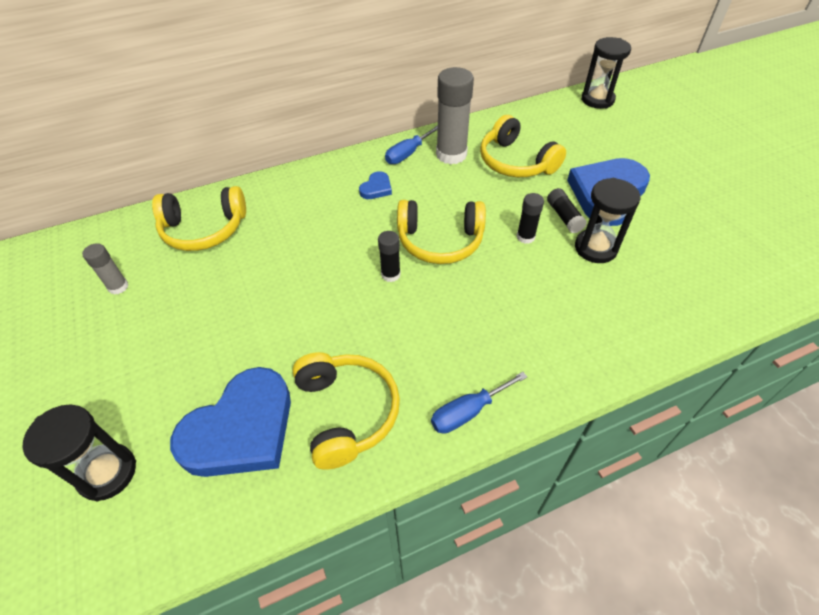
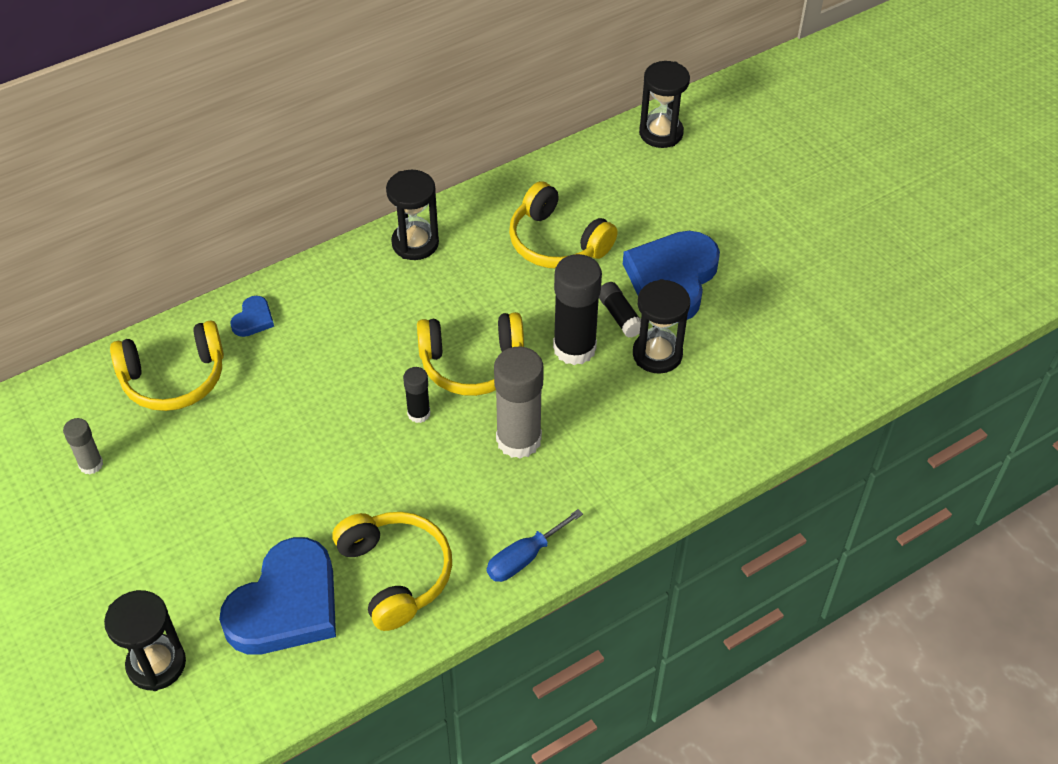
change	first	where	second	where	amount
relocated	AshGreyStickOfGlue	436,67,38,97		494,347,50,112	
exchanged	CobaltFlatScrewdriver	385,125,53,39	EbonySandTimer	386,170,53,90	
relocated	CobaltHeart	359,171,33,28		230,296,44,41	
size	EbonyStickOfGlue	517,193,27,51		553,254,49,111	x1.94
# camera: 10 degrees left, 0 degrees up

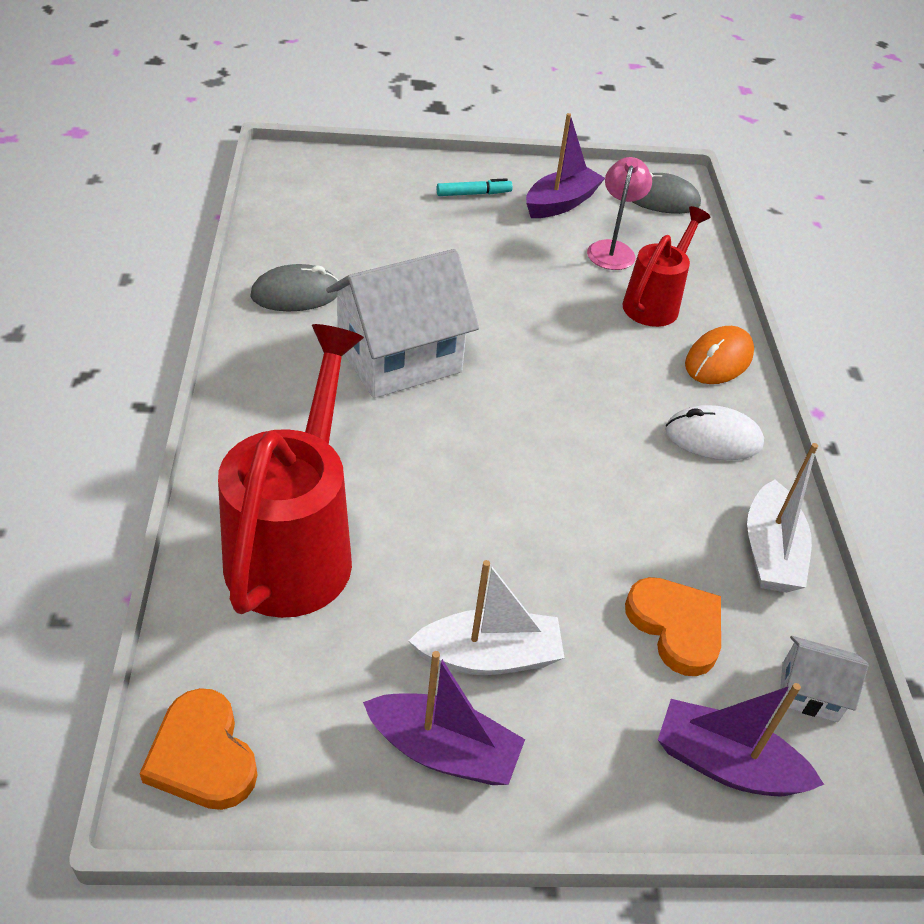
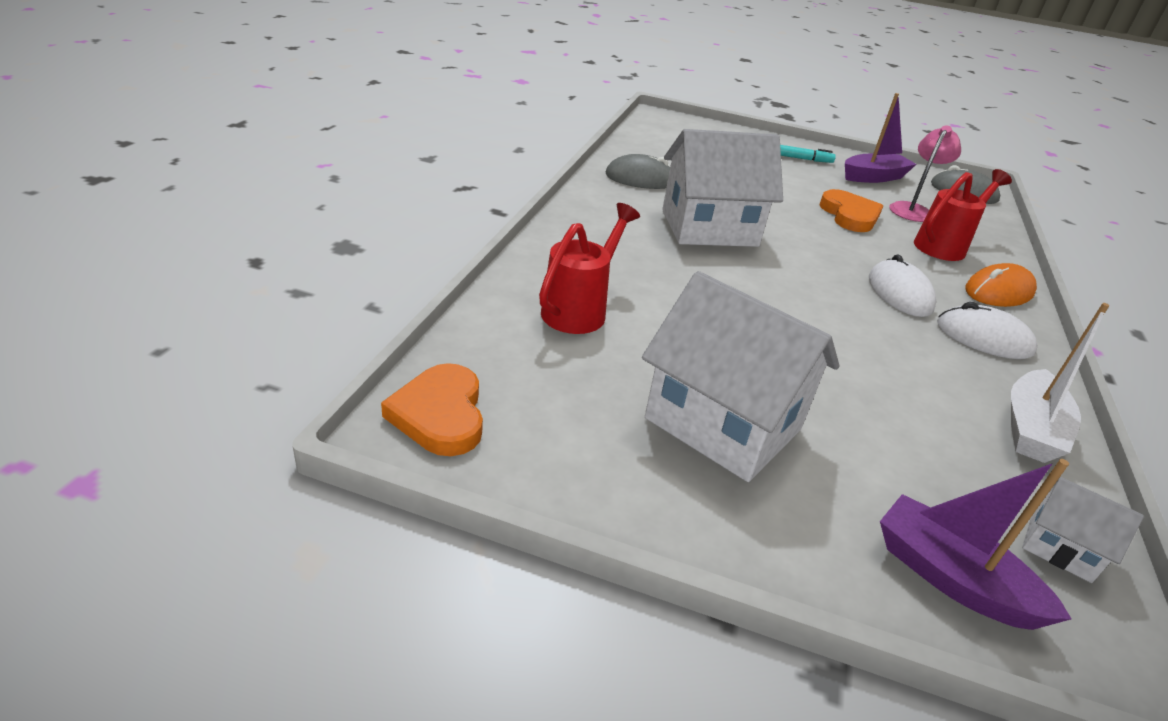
change	first	where	second	where	amount
size	RedSprinklingCan	218,324,146,294		539,203,101,131	x0.59
exchanged	PureWhiteSailboat	409,560,156,115	PureWhiteToyHouse	642,271,198,211	
relocated	OrangeHeart	625,577,96,99		819,189,64,43	
missing	RoyalPurpleSailboat	363,651,162,134			
appeared			PureWhiteComputerMouse	869,254,67,63	
# camera: 20 degrees right, 10 degrees down

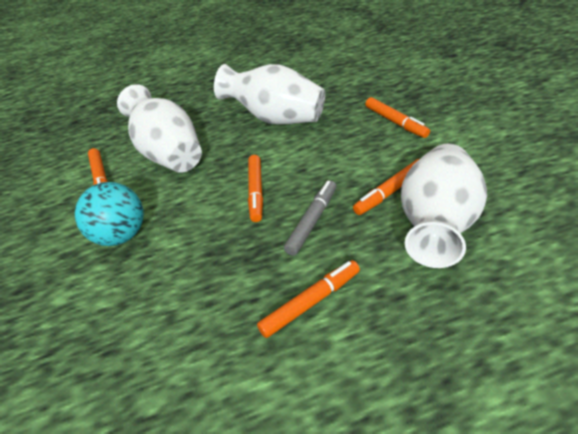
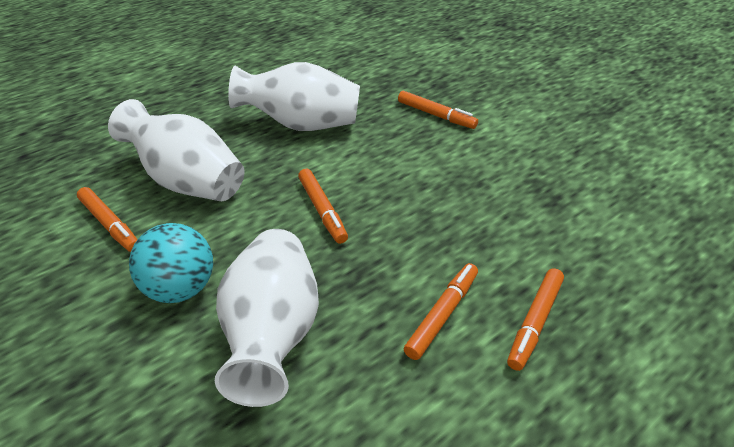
change	first	where	second	where	amount
relocated	PureWhiteTallVase	401,144,86,124		215,229,104,178	
relocated	OrangeMarker	353,159,66,56		507,268,57,103	
missing	AshGreyMarker	284,180,52,76			
# camera: 25 degrees left, 0 degrees up

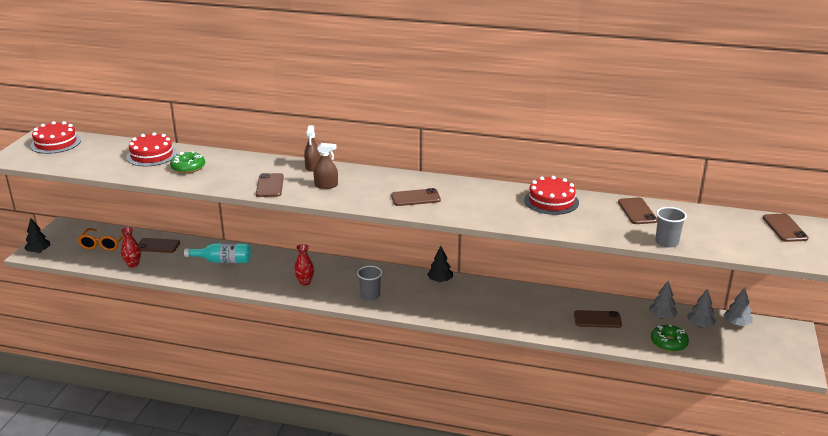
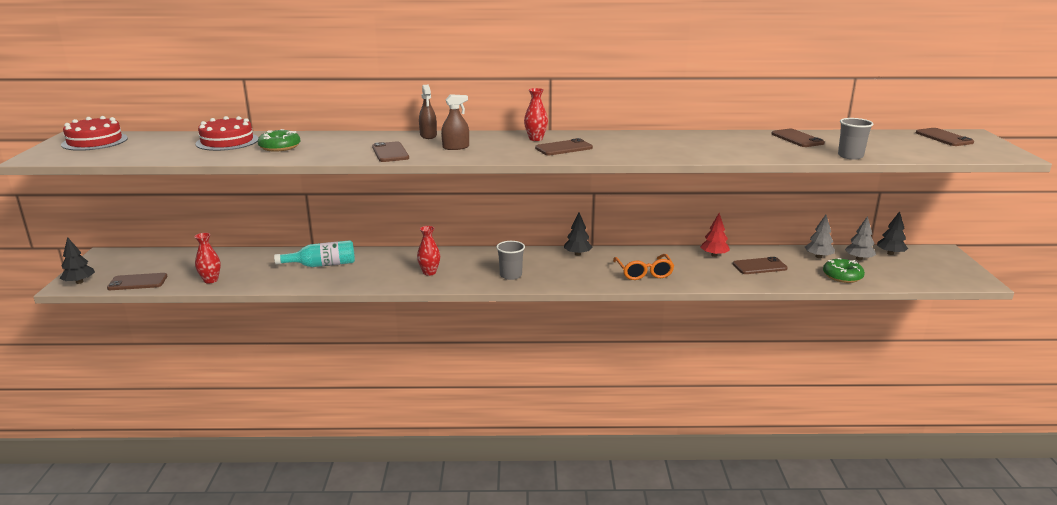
change	first	where	second	where	amount
missing	RedLayerCake	524,176,55,39			
relocated	OrangeSpectacles	78,228,46,23		613,254,61,26	
relocated	RussetSmartphone	138,238,42,15		107,273,60,17	
colour	AshGreyToyTree	723,287,29,39	EbonyToyTree	877,211,31,44	
appeared			RedTallVase	524,88,24,53	
appeared			RedToyTree	701,213,29,44	
# camera: 15 degrees left, 5 degrees down

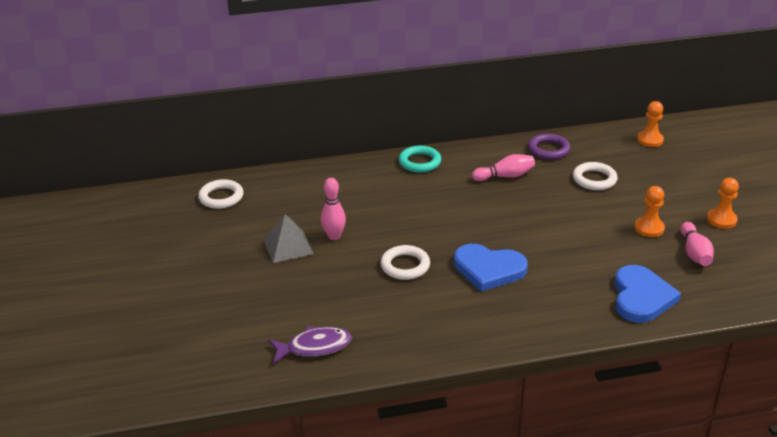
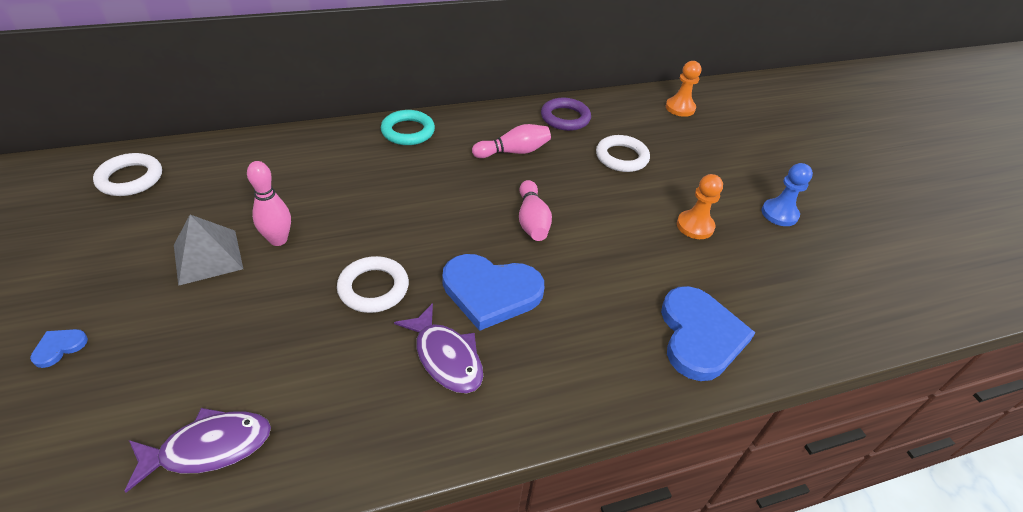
change	first	where	second	where	amount
colour	OrangeChessPawn	707,178,32,51	CobaltChessPawn	762,163,51,63	
relocated	PinkSkittle	681,222,33,44		519,180,33,61	
appeared			RoyalPurpleToyFish	394,303,89,90	
appeared			CobaltHeart	30,329,58,39	
# camera: 10 degrees left, 10 degrees up

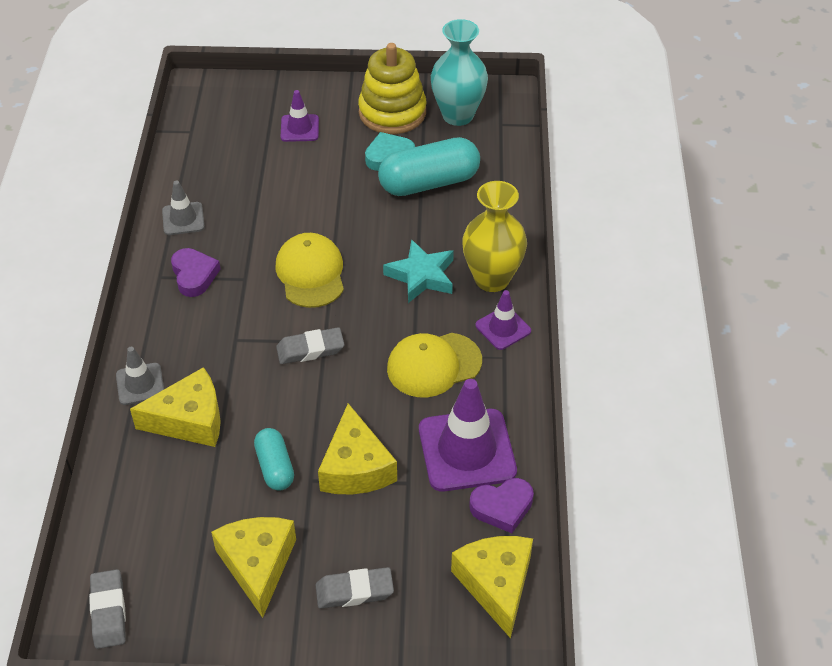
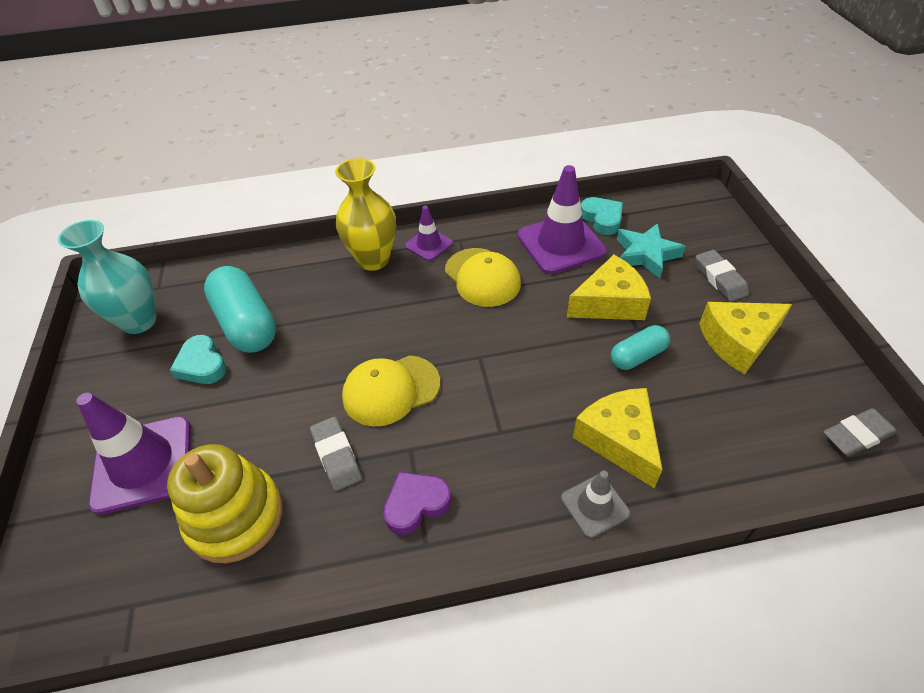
change	first	where	second	where	amount
relocated	BrightYellowStackingToy	358,43,68,91		167,444,116,119	
size	RoyalPurpleSafetyCone	281,90,38,52		76,393,115,122	x1.87
missing	AshGreySafetyCone	162,181,43,54			
relocated	TealFivePointedStar	383,239,71,64		617,223,69,56	
relocated	AshGreyEraser	276,327,69,37		310,417,52,74	
colour	RoyalPurpleHeart	469,478,65,55	TealHeart	581,197,42,38	
missing	BrightYellowCheese	451,536,82,103			
# camera: 100 degrees left, 0 degrees up

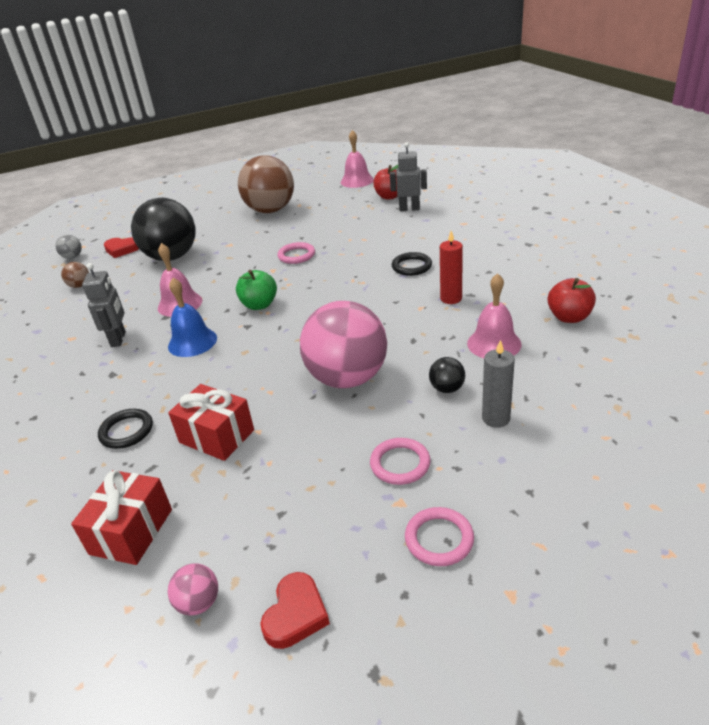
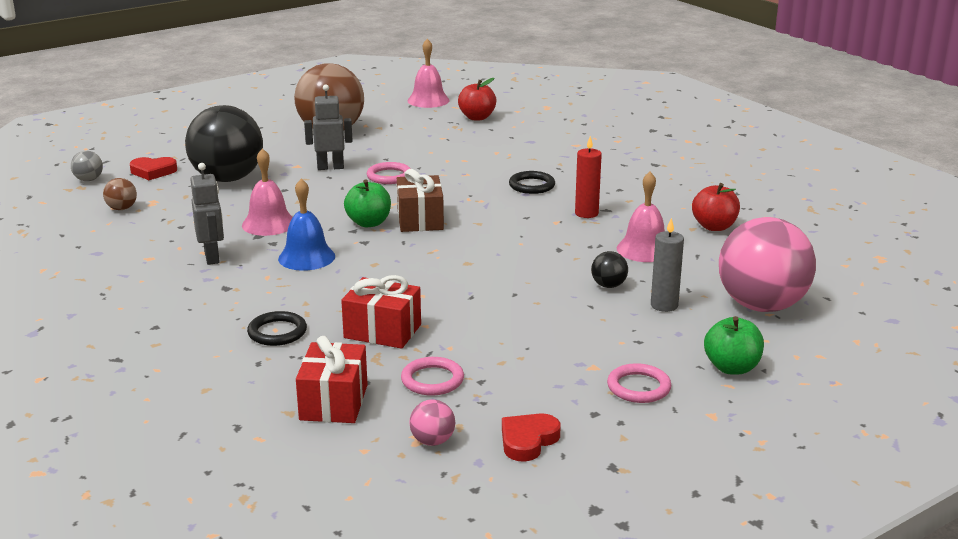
change	first	where	second	where	amount
relocated	AshGreyToyRobot	390,142,37,69		304,84,49,86	
relocated	PinkSphere	300,301,87,87		719,217,97,95	
relocated	PinkHoop	370,438,61,47		401,357,63,38	
spun	RedHeart	260,572,70,77		502,413,59,49	150 degrees counterclockwise
appeared			RussetWrappedGift	397,169,47,63	
appeared			GreenApple	704,316,60,58	
# camera: 15 degrees left, 10 degrees down

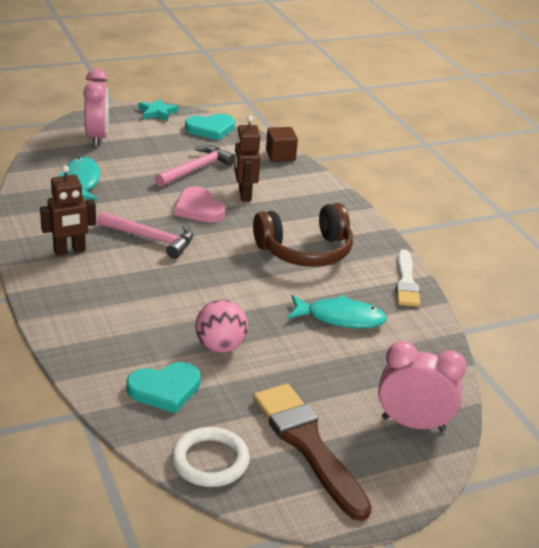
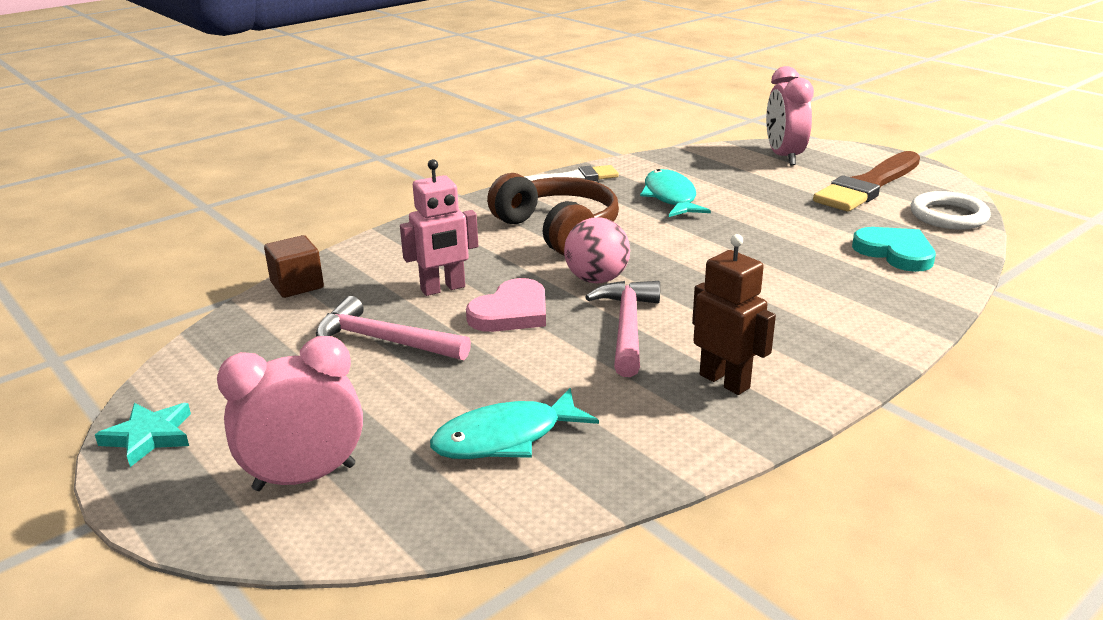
change	first	where	second	where	amount
missing	TealHeart	185,114,50,26			
colour	RussetToyRobot	234,116,27,85	PinkToyRobot	400,159,78,137	
relocated	PinkSphere	195,300,53,53		564,217,66,66	
# camera: 105 degrees left, 5 degrees down

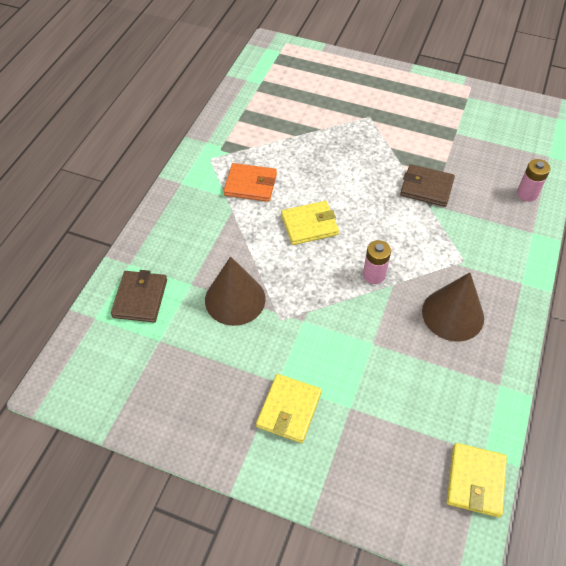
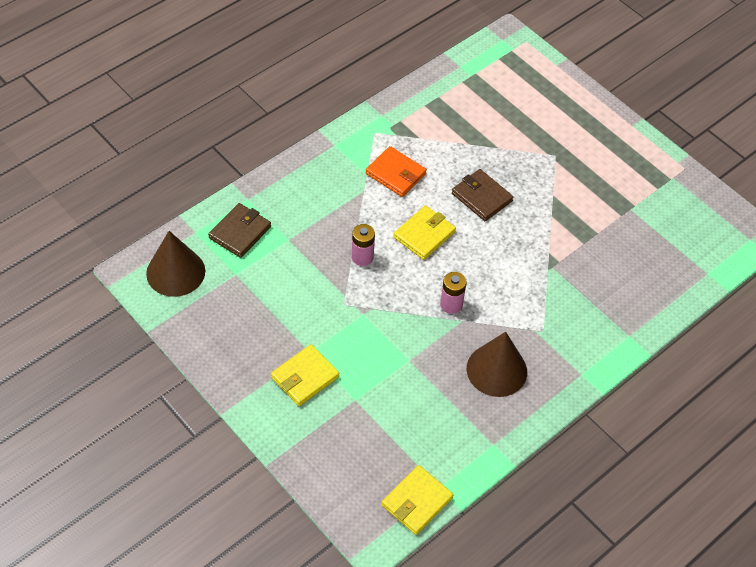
change	first	where	second	where	amount
relocated	PinkAaBattery	517,159,33,43		352,224,23,42	
relocated	RussetCardWallet	400,164,55,43		452,169,61,52	
spun	BrightYellowCardWallet	281,201,58,44		393,205,63,55	60 degrees counterclockwise
relocated	RussetConeShape	205,256,60,70		146,231,59,66	
# camera: 25 degrees right, 0 degrees up

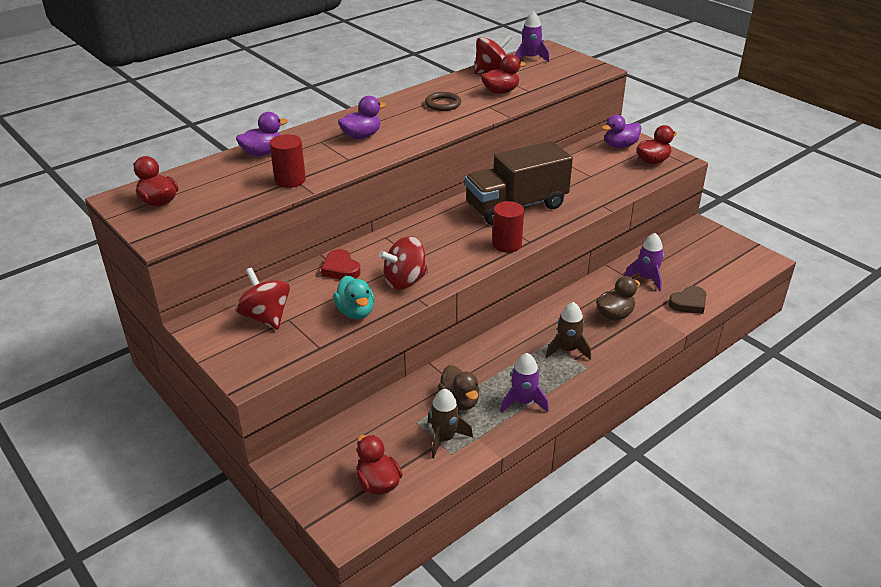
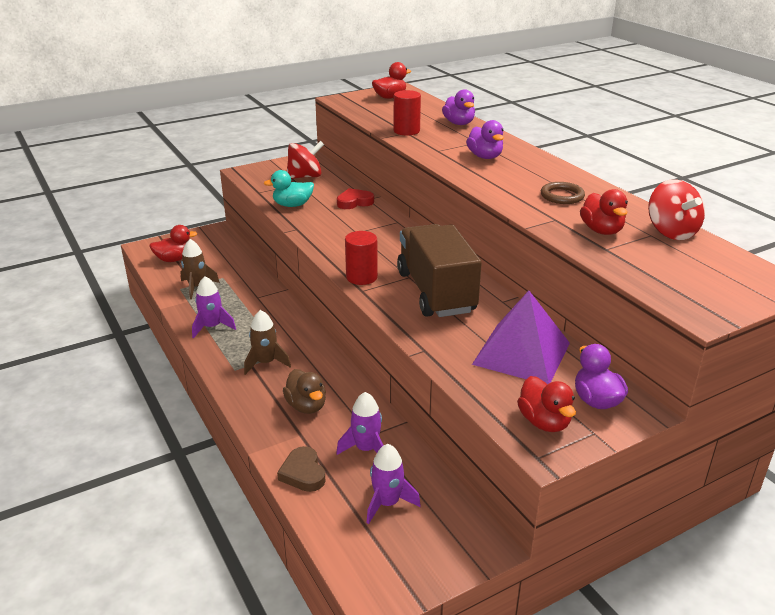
change	first	where	second	where	amount
relocated	RoyalPurpleToyRocket	515,11,35,51		367,444,54,80	
missing	RedWhirligig	379,236,49,54			
missing	RussetDuck	438,365,41,45			
appeared			RoyalPurplePyramid	472,291,98,93	
# camera: 100 degrees right, 5 degrees down

